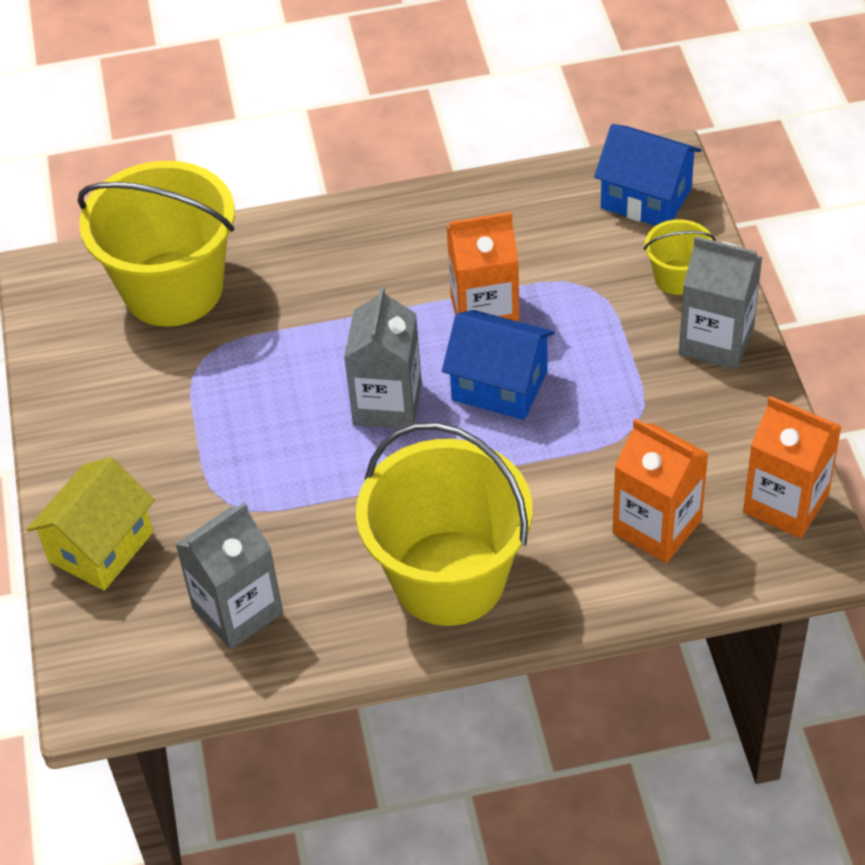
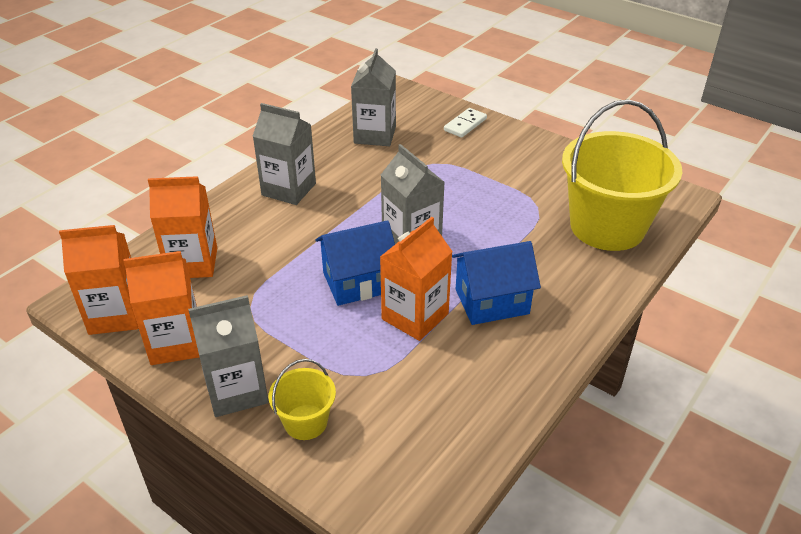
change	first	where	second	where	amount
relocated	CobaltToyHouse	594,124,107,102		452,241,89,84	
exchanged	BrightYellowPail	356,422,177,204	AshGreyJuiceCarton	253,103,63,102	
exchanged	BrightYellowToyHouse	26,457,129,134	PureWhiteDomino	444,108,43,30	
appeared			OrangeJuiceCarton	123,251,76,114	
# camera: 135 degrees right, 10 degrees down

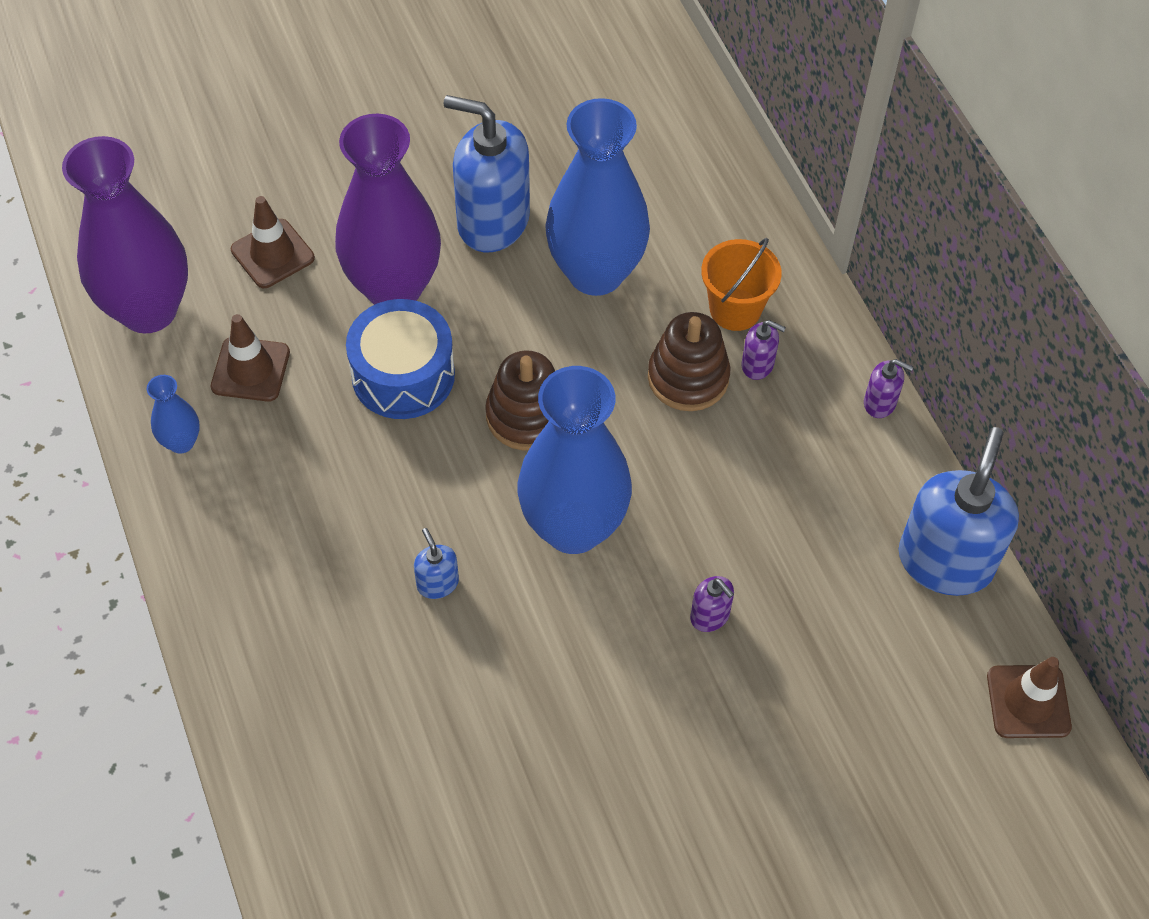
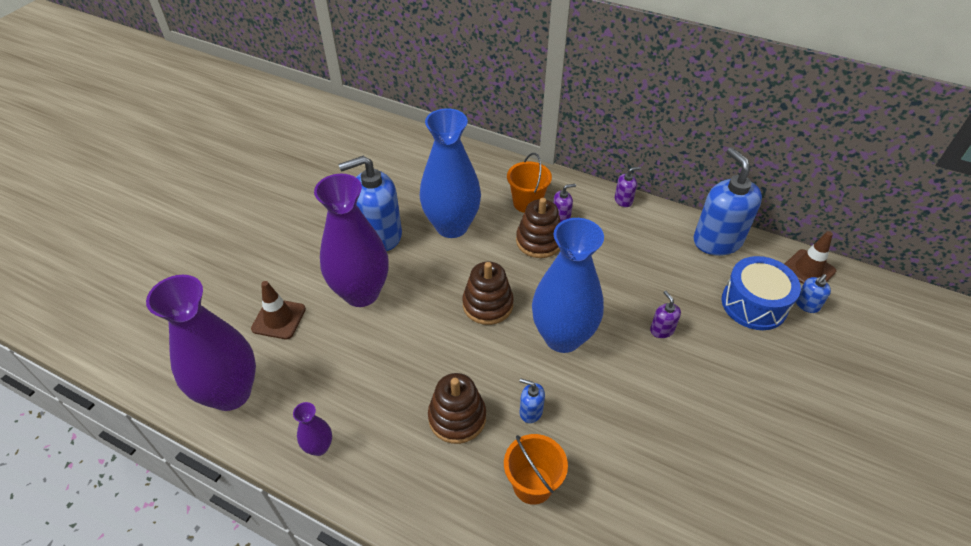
change	first	where	second	where	amount
relocated	CobaltDrum	346,299,109,120		722,256,79,74	
missing	RussetSafetyCone	211,314,79,88			
colour	CobaltTallVase	147,375,53,79	RoyalPurpleTallVase	293,402,39,54	
spun	RoyalPurpleSoapDispenser	690,576,44,56		650,291,31,47	120 degrees counterclockwise
appeared			CobaltSoapDispenser	796,274,35,39	
appeared			RussetStackingToy	428,373,58,71	
appeared			OrangePail	504,434,64,71	
# camera: 40 degrees left, 10 degrees down

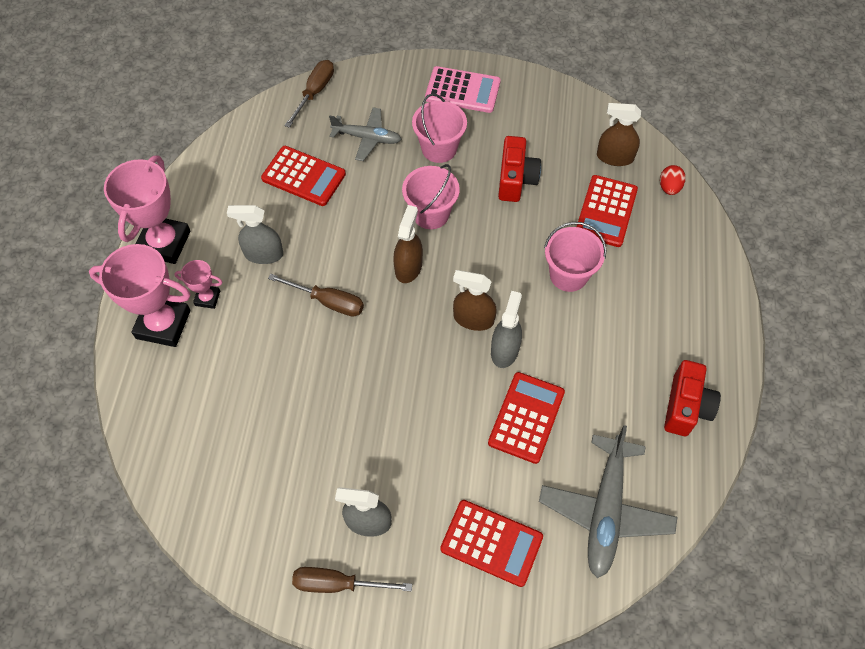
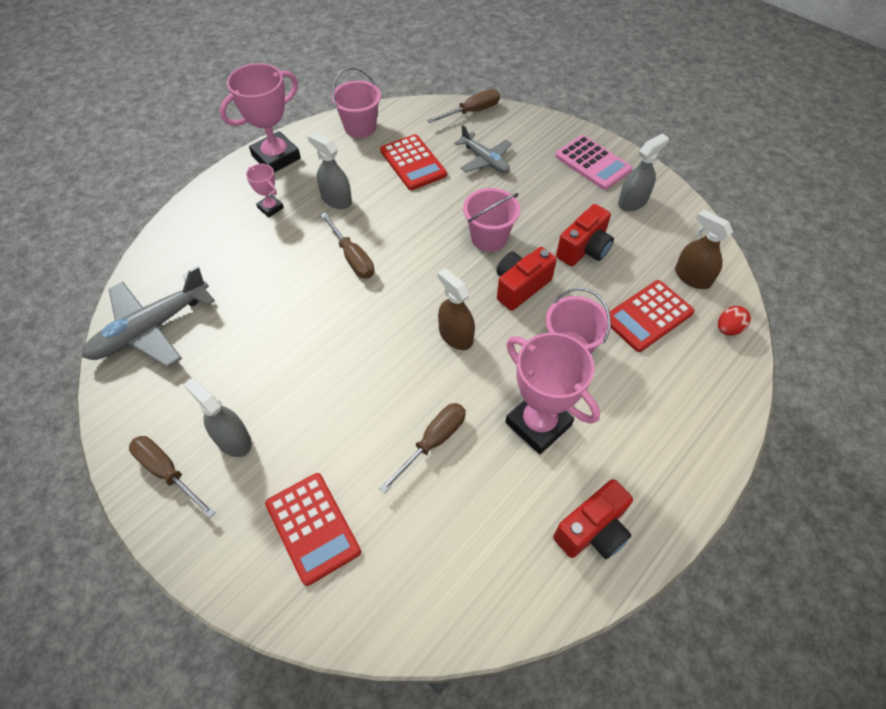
change	first	where	second	where	amount
relocated	PinkPail	412,93,55,70		331,67,50,71	
missing	RussetSprayer	393,205,30,78			
relocated	PinkTrophy	89,244,102,103		505,333,95,121	
relocated	AshGreySprayer	491,291,31,77		618,133,51,79	
exchanged	RedCalculator	488,372,77,92	RussetFlatScrewdriver	379,403,87,90	
relocated	AshGreyToyPlane	539,425,138,153		82,265,133,103	
appeared			RedPhotoCamera	496,247,61,64	
# camera: 35 degrees right, 5 degrees down

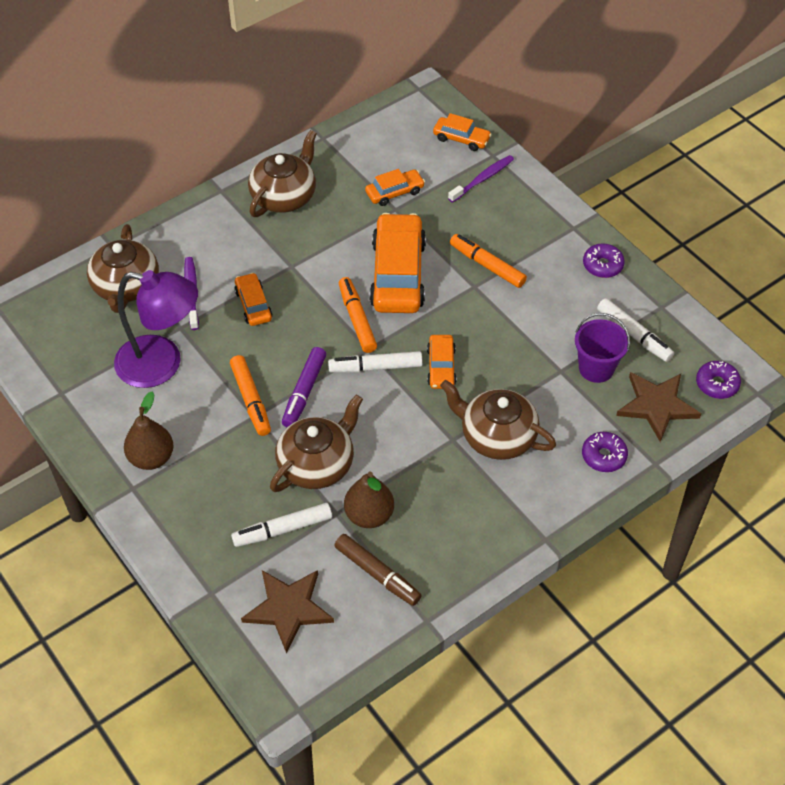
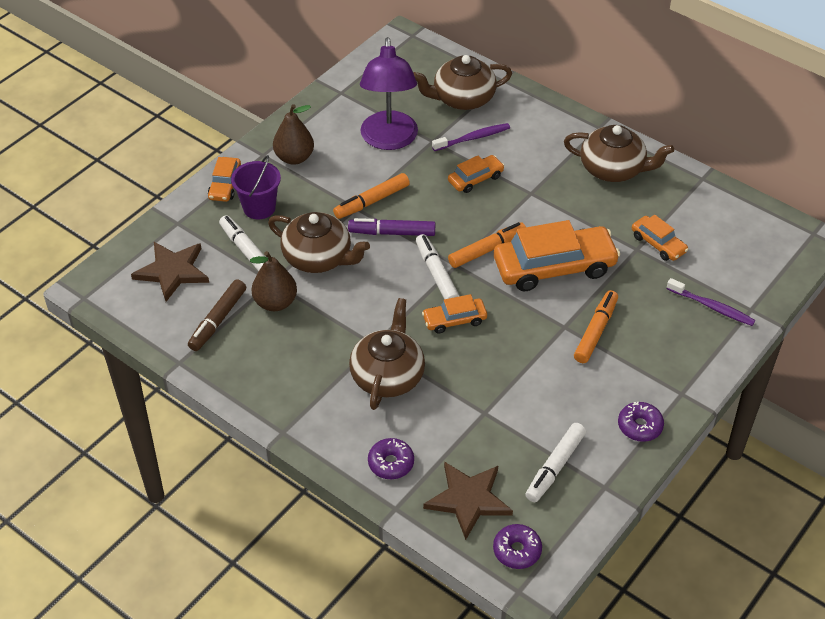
change	first	where	second	where	amount
relocated	OrangeCar	433,113,59,38		208,157,33,45	
relocated	RoyalPurplePail	575,313,55,70		231,155,50,65	
# camera: 75 degrees right, 5 degrees down

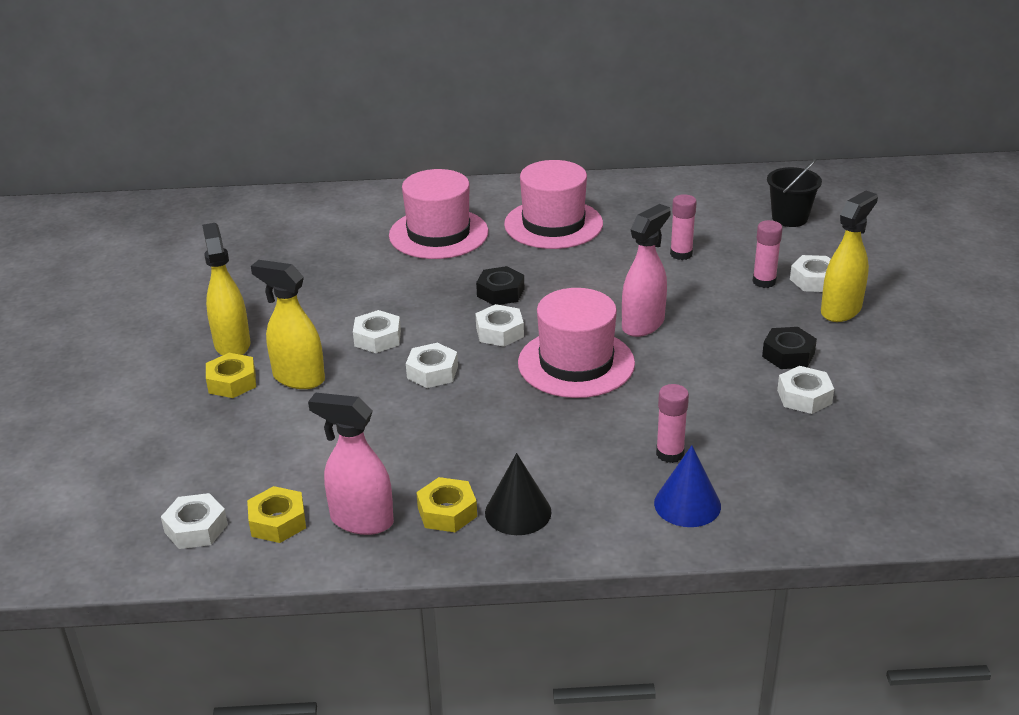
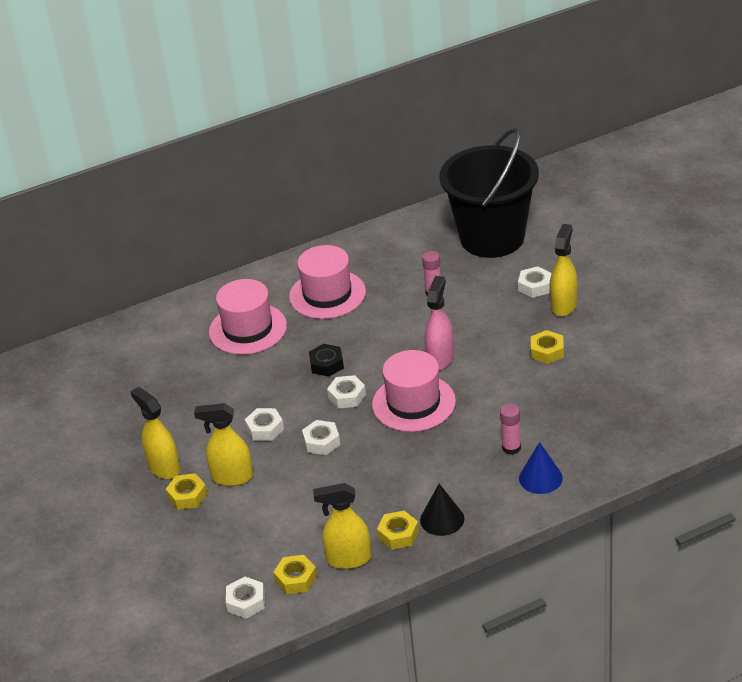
change	first	where	second	where	amount
size	EbonyPail	767,159,55,68		439,128,100,130	x2.40
missing	PinkStickOfGlue	752,220,31,68			
colour	EbonyNut	762,327,55,42	BrightYellowNut	531,330,33,34	
missing	PureWhiteNut	777,366,57,48			
colour	PinkSprayer	308,393,86,142	BrightYellowSprayer	313,483,58,86	
# camera: 20 degrees left, 5 degrees up

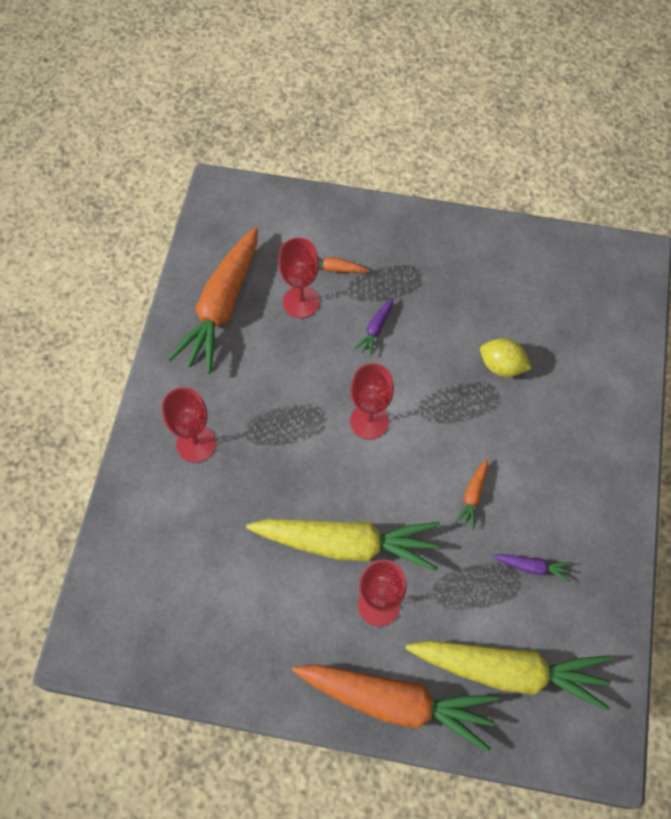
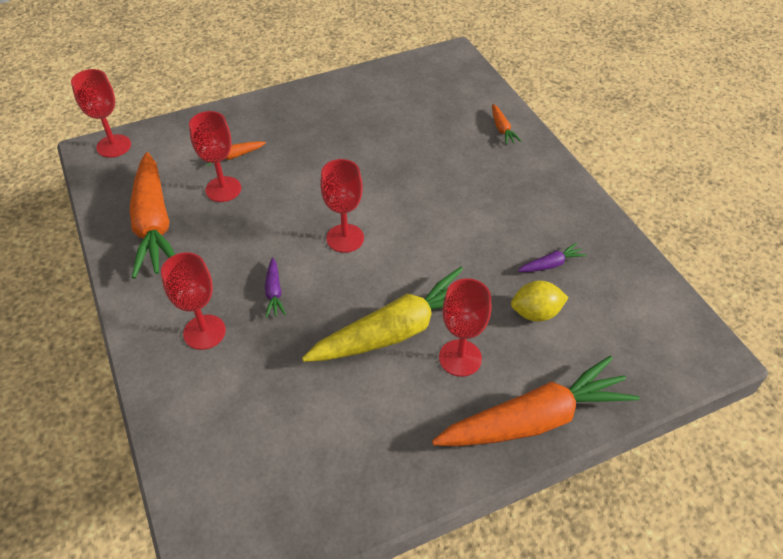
change	first	where	second	where	amount
relocated	RoyalPurpleCarrot	354,298,40,58		265,258,21,60	
relocated	BrightYellowLemon	480,338,52,39		511,281,58,41	
relocated	OrangeCarrot	454,459,34,71		492,104,29,41	
missing	BrightYellowCarrot	406,641,206,70			
appeared			RedWineGlass	71,69,60,89	
# camera: 35 degrees left, 15 degrees down

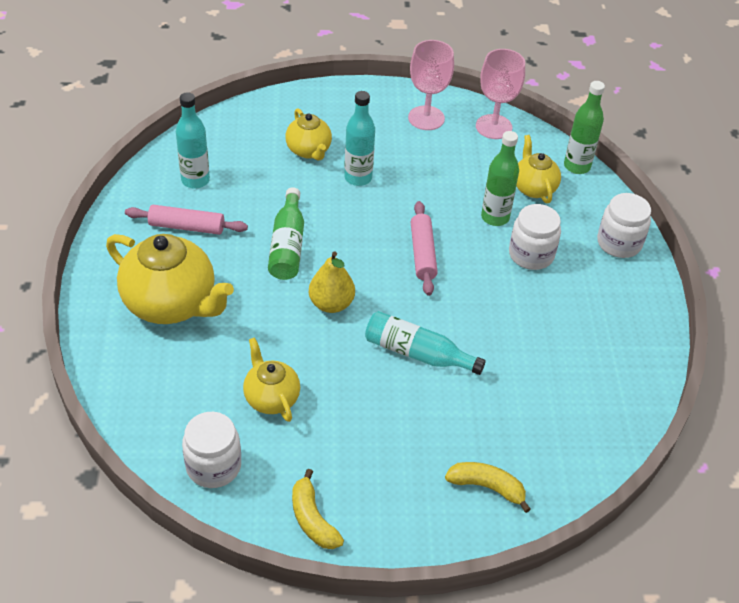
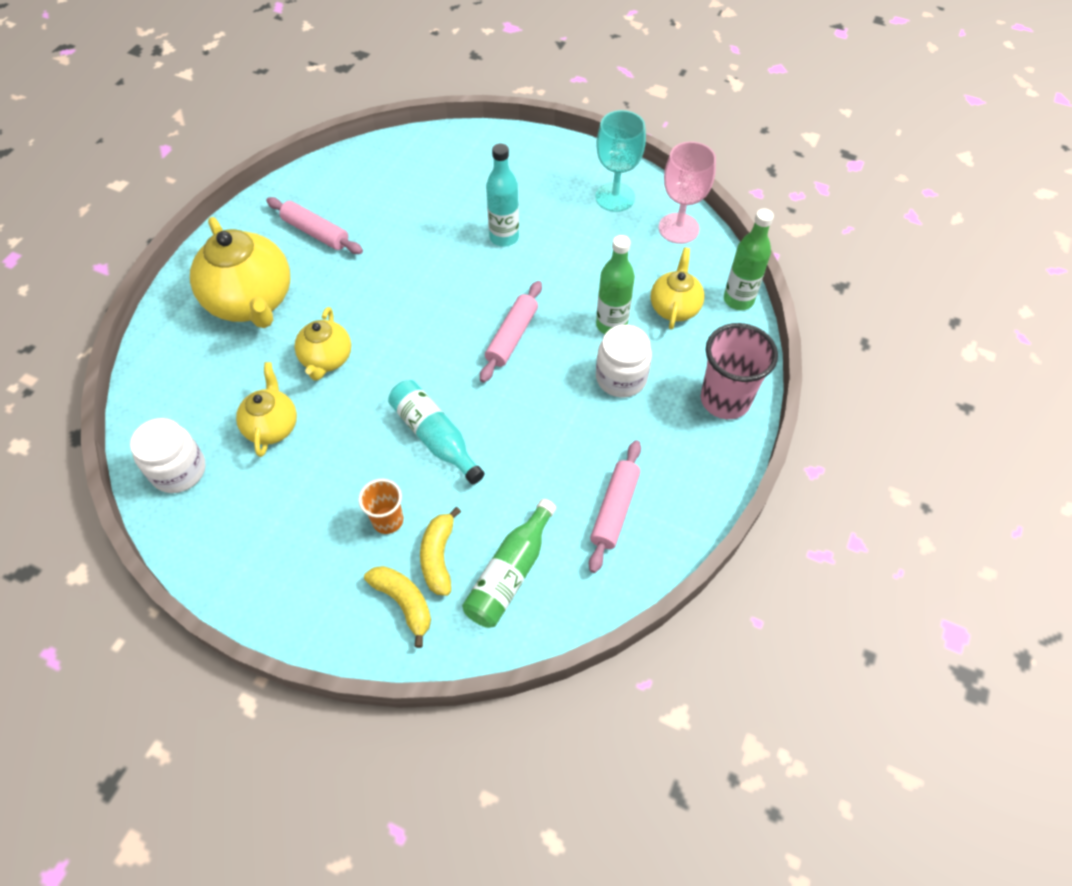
change	first	where	second	where	amount
colour	PinkWineGlass	408,40,46,90	TealWineGlass	595,110,51,102	
missing	TealDrinkBottle	176,92,34,97			
relocated	BrightYellowTeapot	285,109,47,52		294,307,57,74	
relocated	GreenDrinkBottle	268,187,36,93		462,499,94,129	
exchanged	PureWhitePreserveJar	597,193,54,65	PinkBeaker	701,323,77,96	
missing	BrightYellowPear	309,251,46,62			
relocated	BrightYellowToyBanana	292,469,52,80		420,507,41,89	
appeared			PinkRollingPin	589,441,52,132	
appeared			OrangeBeaker	358,479,45,55	
# camera: 30 degrees right, 10 degrees up

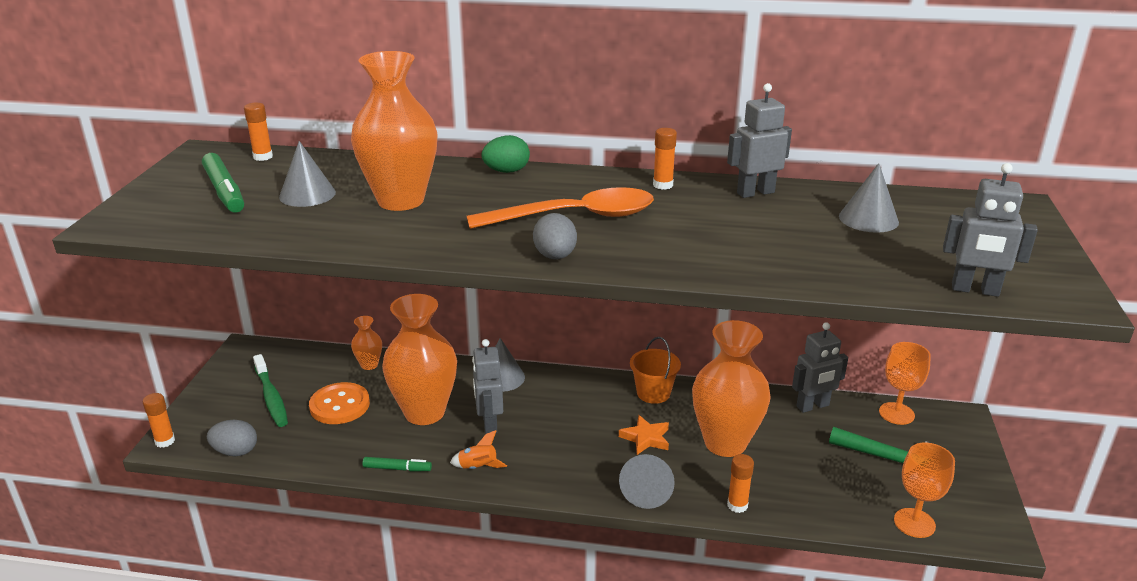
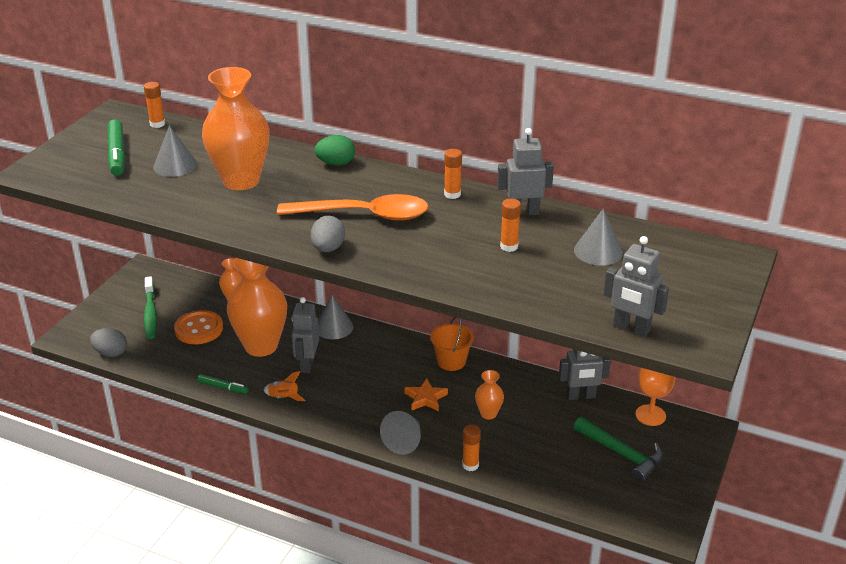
change	first	where	second	where	amount
size	OrangeTallVase	692,320,79,137		475,370,29,49	x0.45
relocated	OrangeStickOfGlue	143,393,32,55		500,198,21,54	
missing	OrangeWineGlass	894,443,61,95			
# camera: 15 degrees right, 5 degrees up

